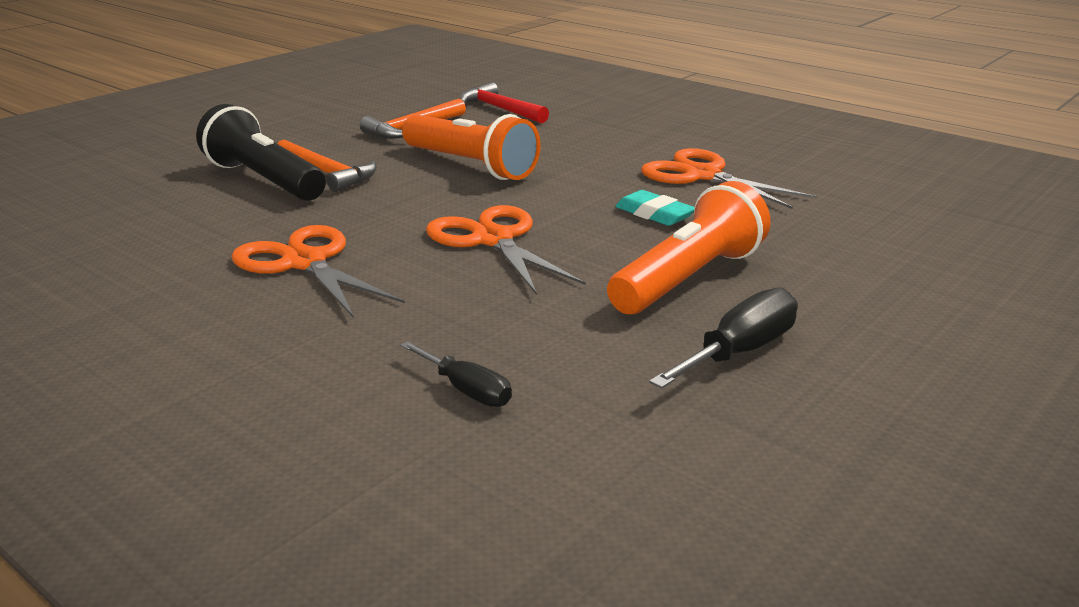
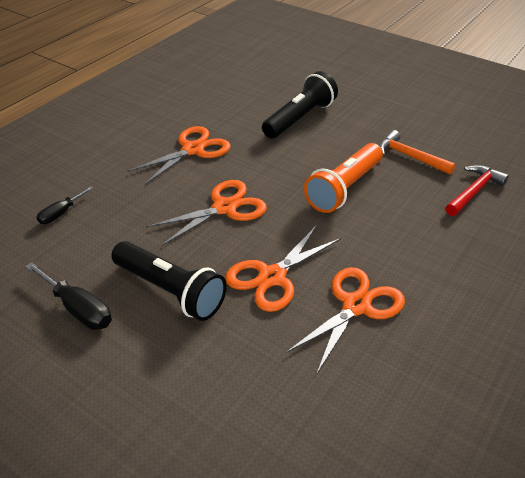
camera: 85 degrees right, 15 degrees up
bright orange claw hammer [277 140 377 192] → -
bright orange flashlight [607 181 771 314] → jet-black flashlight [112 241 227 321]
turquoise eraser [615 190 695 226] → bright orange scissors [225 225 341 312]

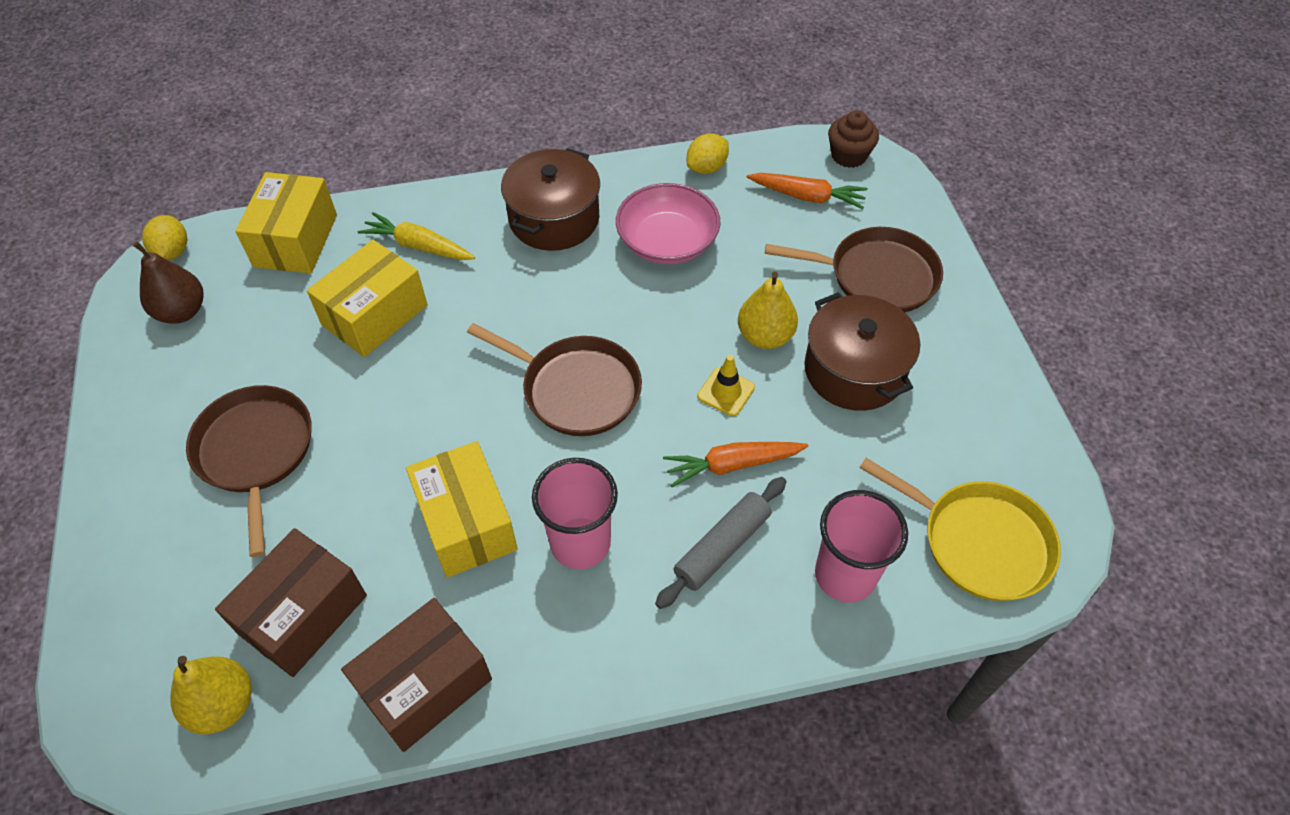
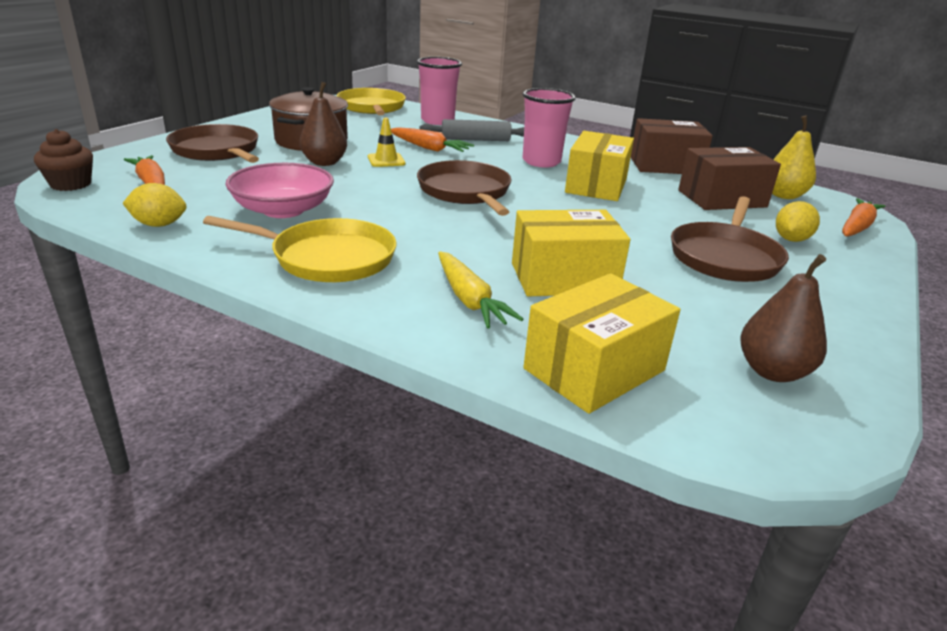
camera: 140 degrees left, 25 degrees down
dark brown pot [501 148 600 251] → golden frying pan [203 216 397 282]
golden citrus fruit [142 215 187 260] → golden citrus fruit [776 201 820 242], relocated
golden pear [738 272 798 349] → dark brown pear [300 82 347 166]
- → bright orange carrot [842 198 886 237]

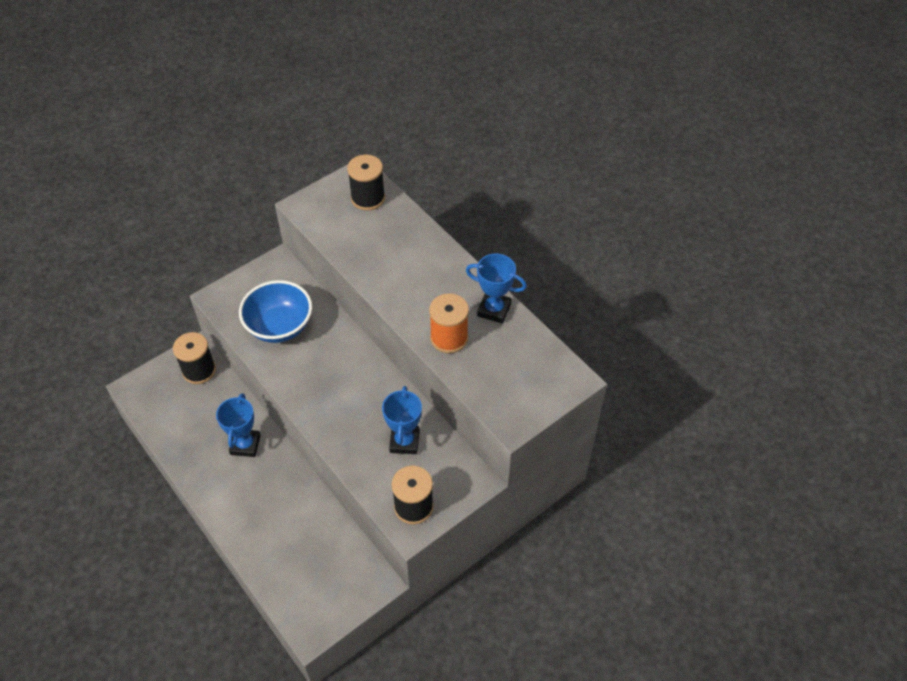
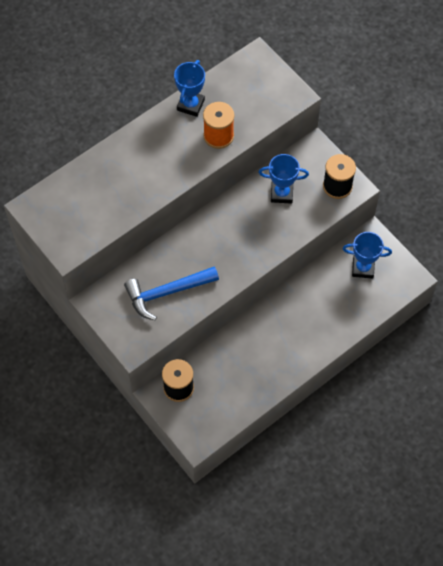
camera: 90 degrees left, 10 degrees up
jet-black reel of thread [347 155 385 211] → -
royal blue bowl [239 280 312 343] → royal blue claw hammer [124 266 219 320]
royal blue trophy [216 393 261 457] → royal blue trophy [343 232 392 279], relocated

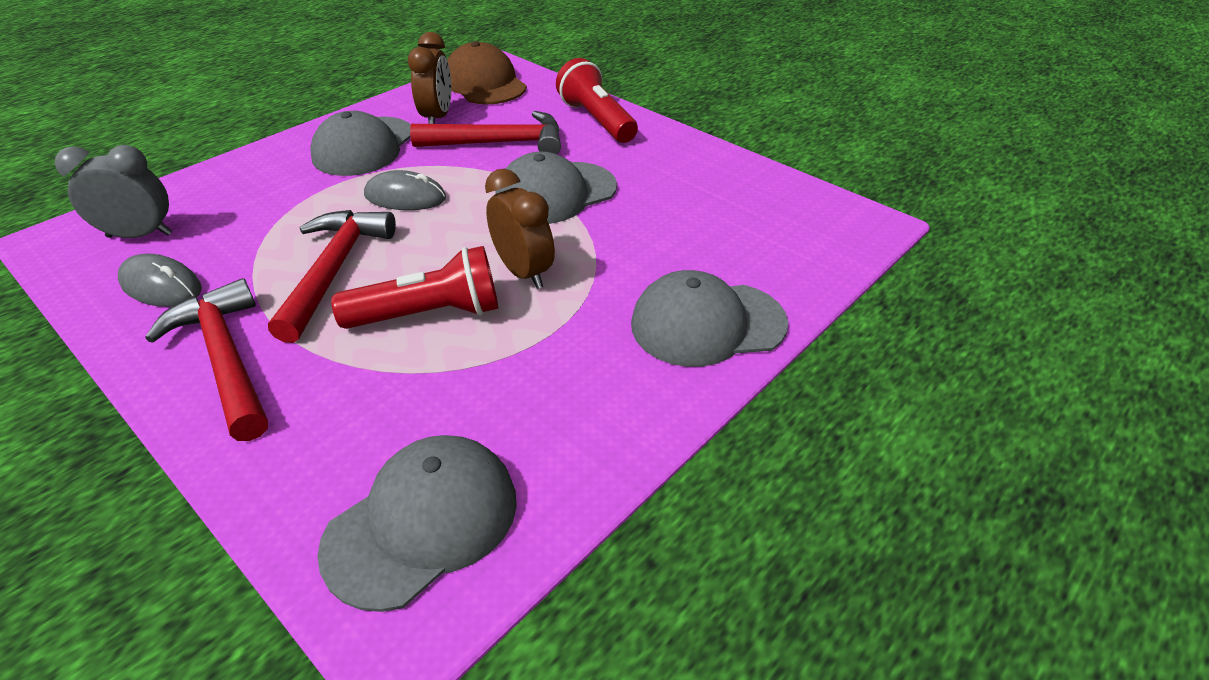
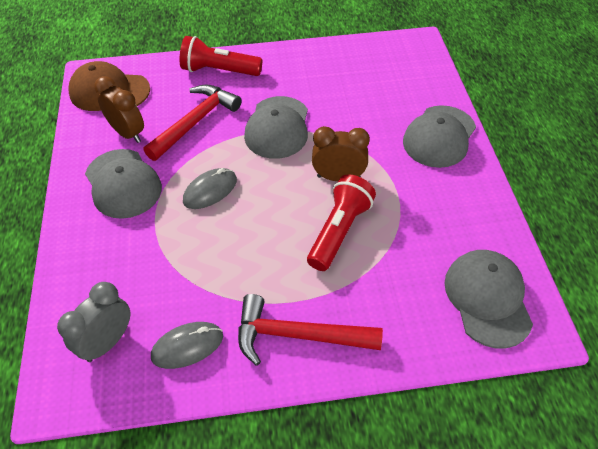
camera: 50 degrees left, 10 degrees up
red claw hammer [268 210 396 343] → -

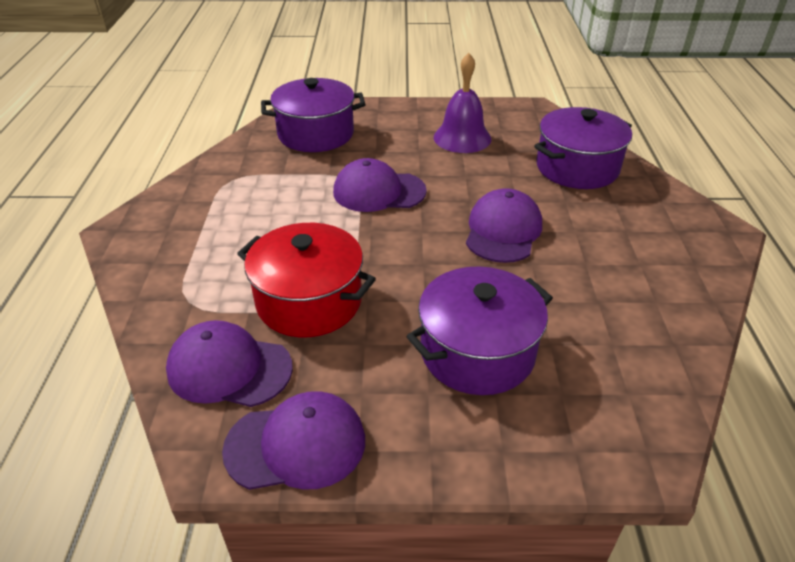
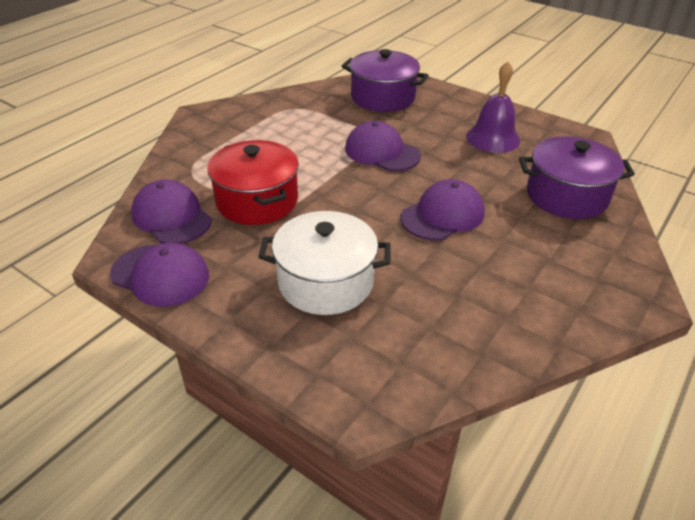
camera: 35 degrees right, 0 degrees up
royal purple pot [406 266 553 395] → snow-white pot [258 211 391 315]

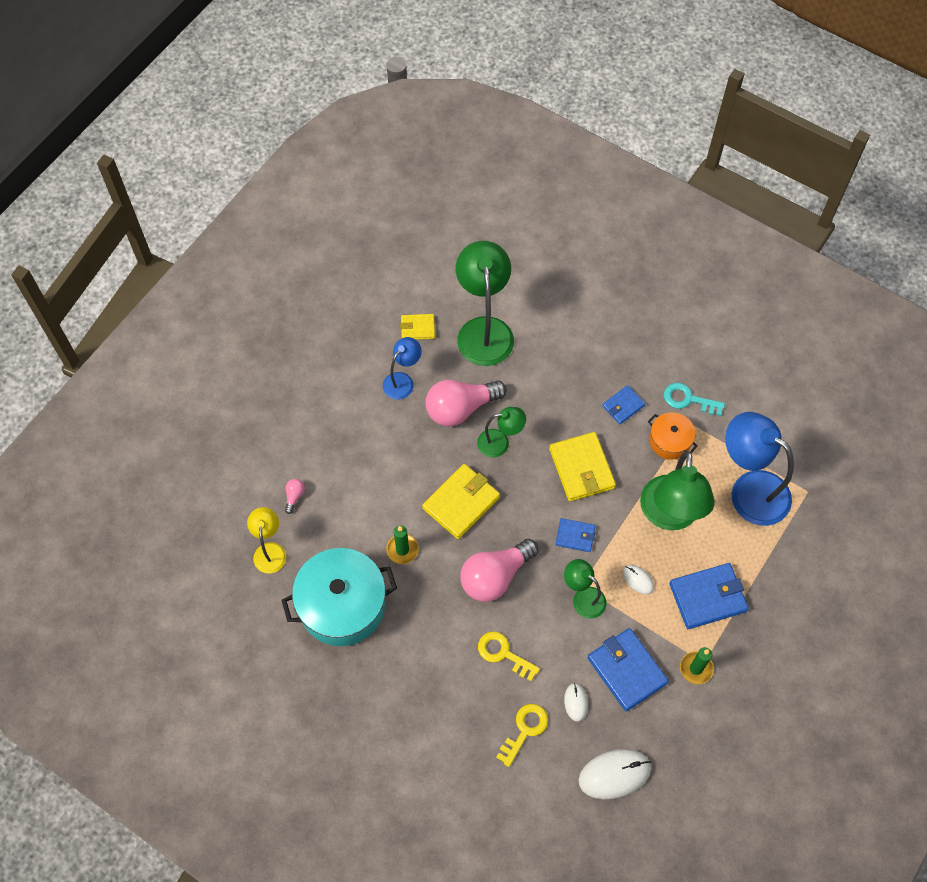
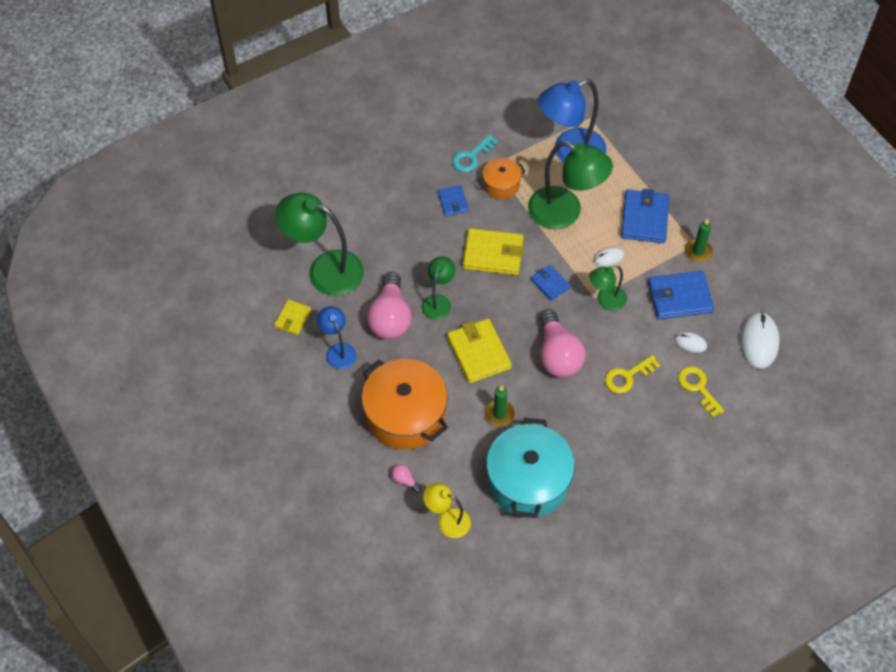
camera: 65 degrees left, 5 degrees down
royal blue card wallet [555 518 595 552] → royal blue card wallet [531 265 570 301], 75 degrees counterclockwise
- → bright orange pot [362 359 448 450]

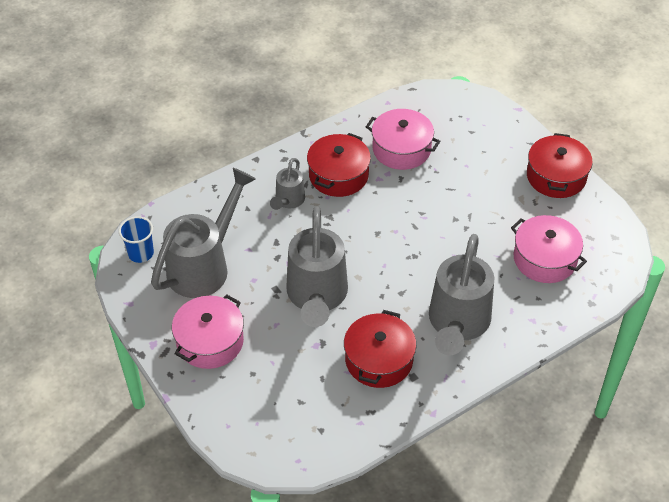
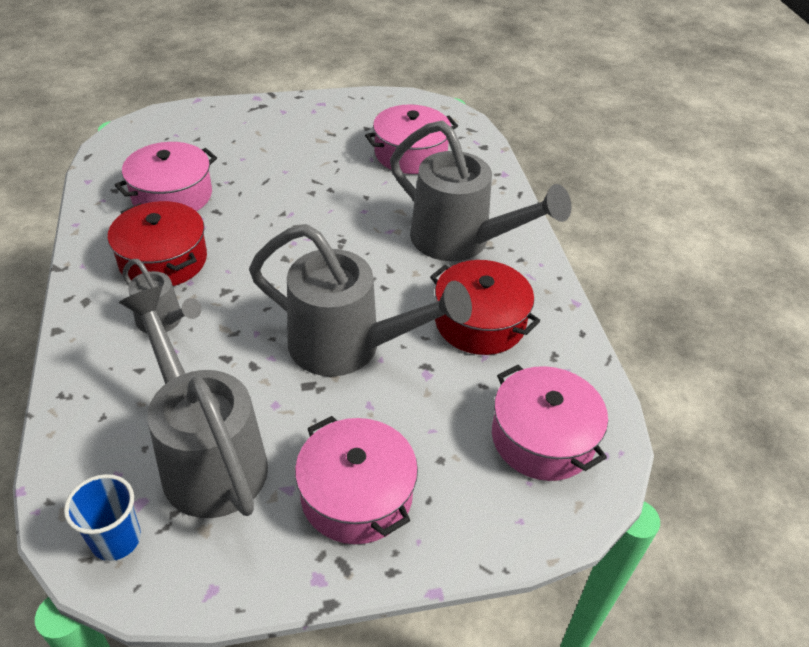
camera: 70 degrees left, 5 degrees down
red pot [527 133 593 198] → -
- → pink pot [492 365 608 481]

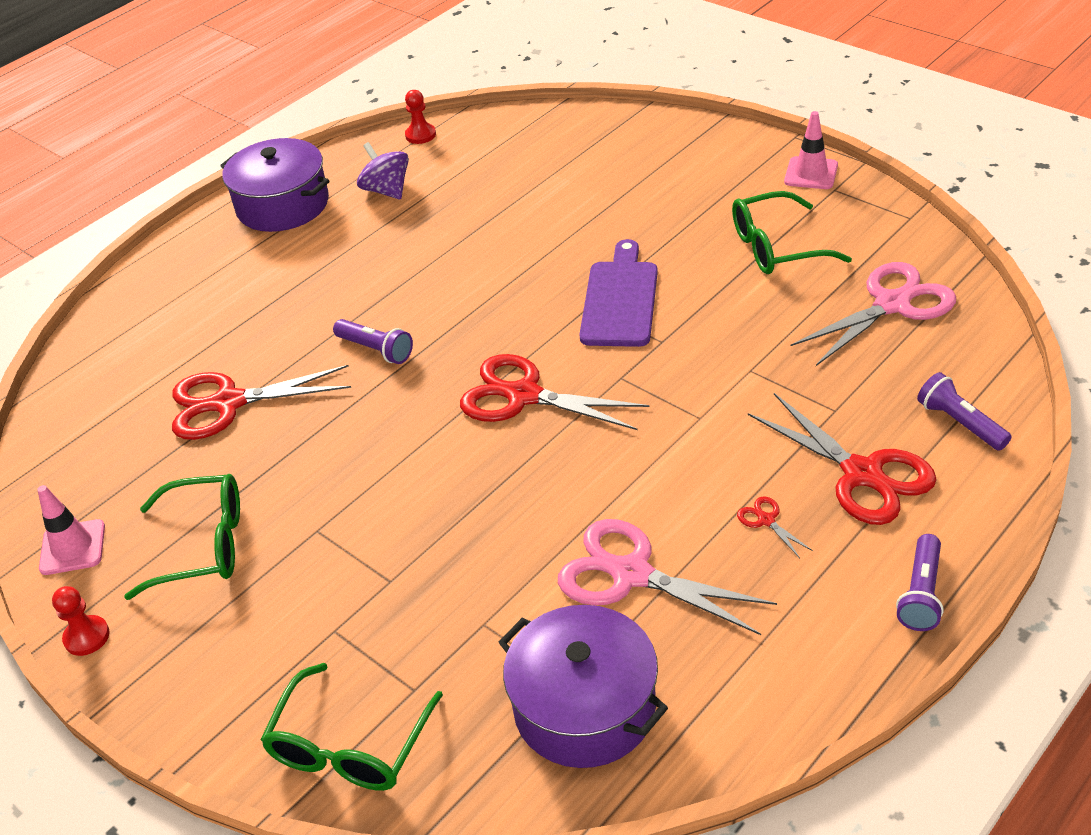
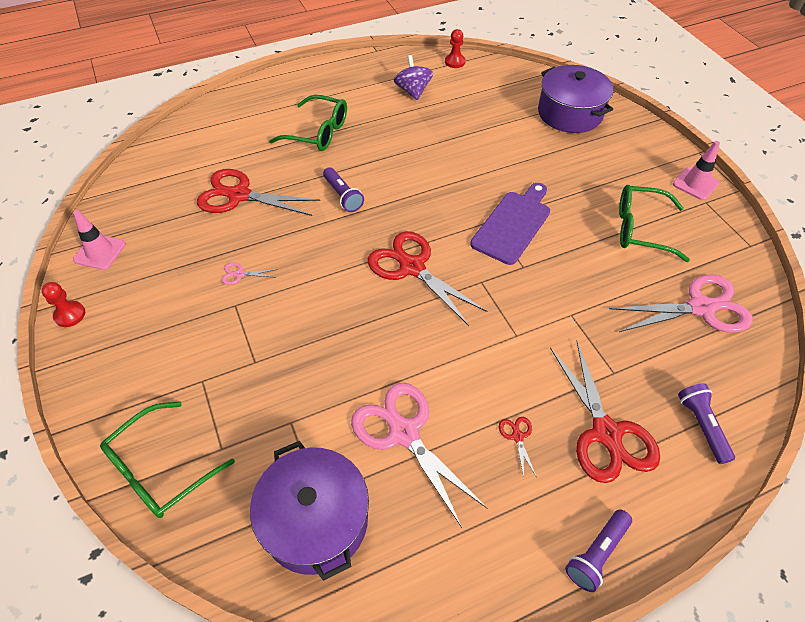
camera: 20 degrees right, 10 degrees up
royal purple pot [220 138 329 232] → royal purple pot [538 65 613 133], relocated
leaf-green spectacles [124 474 240 600] → leaf-green spectacles [269 95 347 151], relocated
- → pink scissors [222 262 277 285]

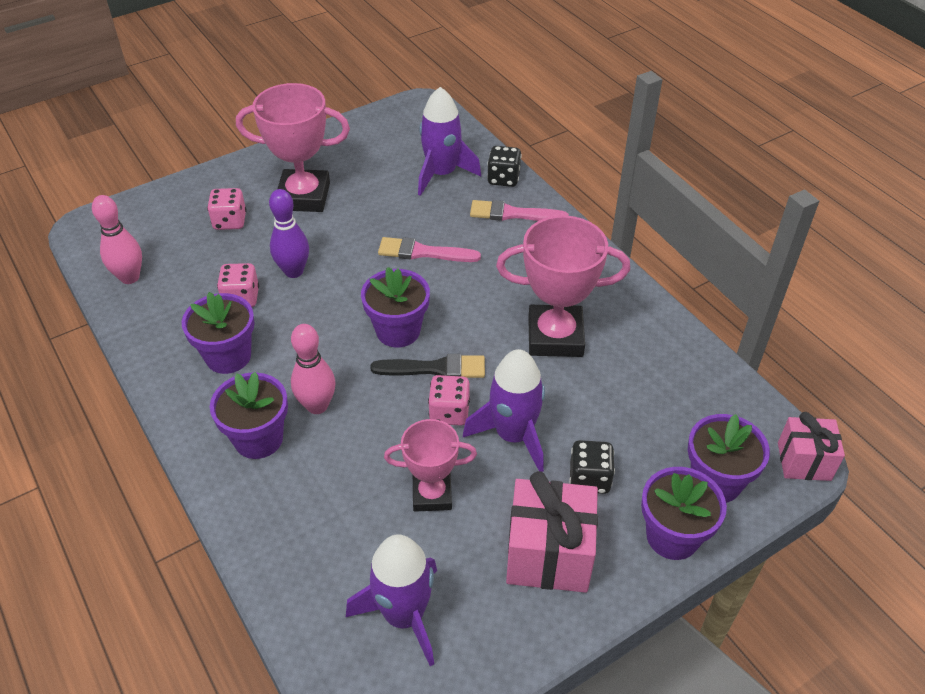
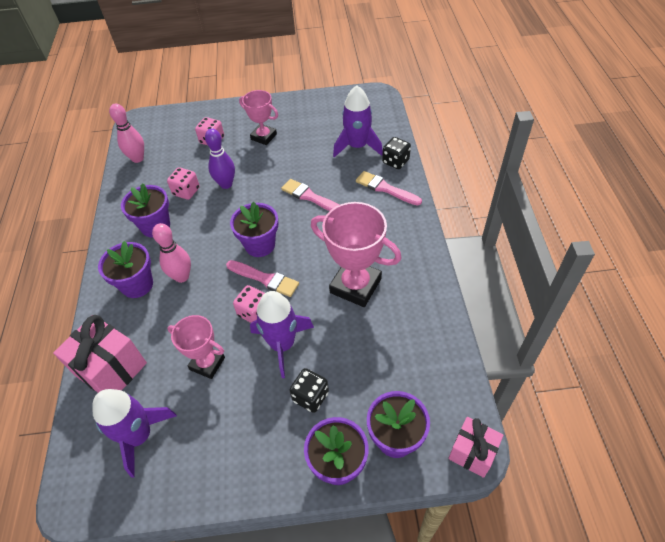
camera: 30 degrees right, 5 degrees up
pink trophy [236 83 350 212] → pink trophy [239 90 278 145], x0.62
jet-black brush [370 354 485 378] → pink brush [226 260 299 297]
pink gift [506 471 598 593] → pink gift [53 315 147 393], relocated

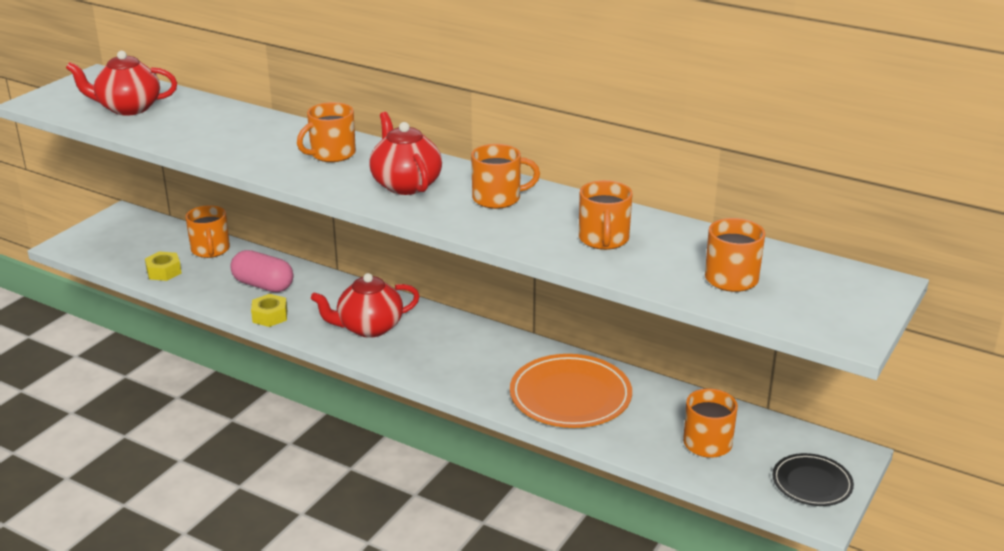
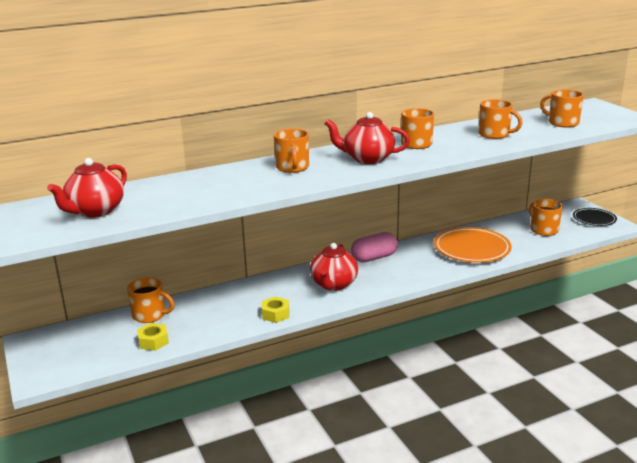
camera: 55 degrees left, 5 degrees down
pink pill shape [230 250 293 292] → pink pill shape [351 232 398 262], relocated

